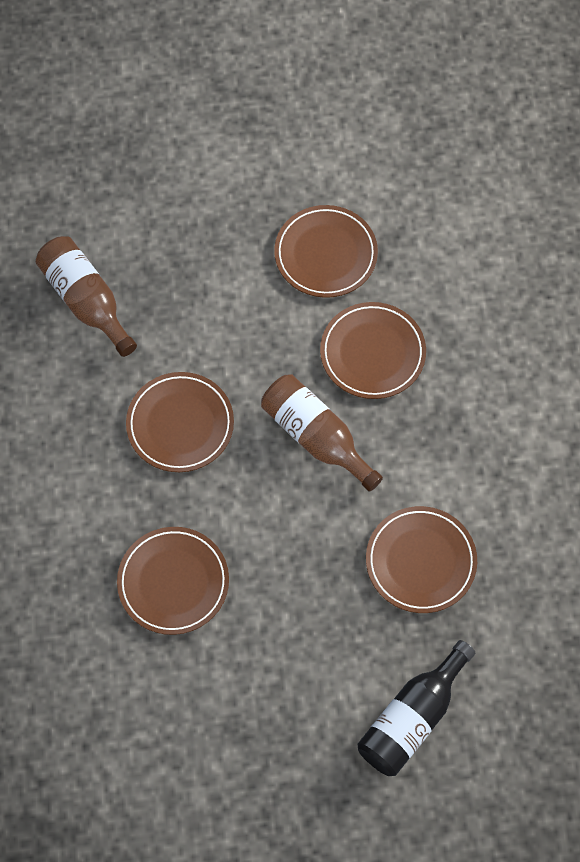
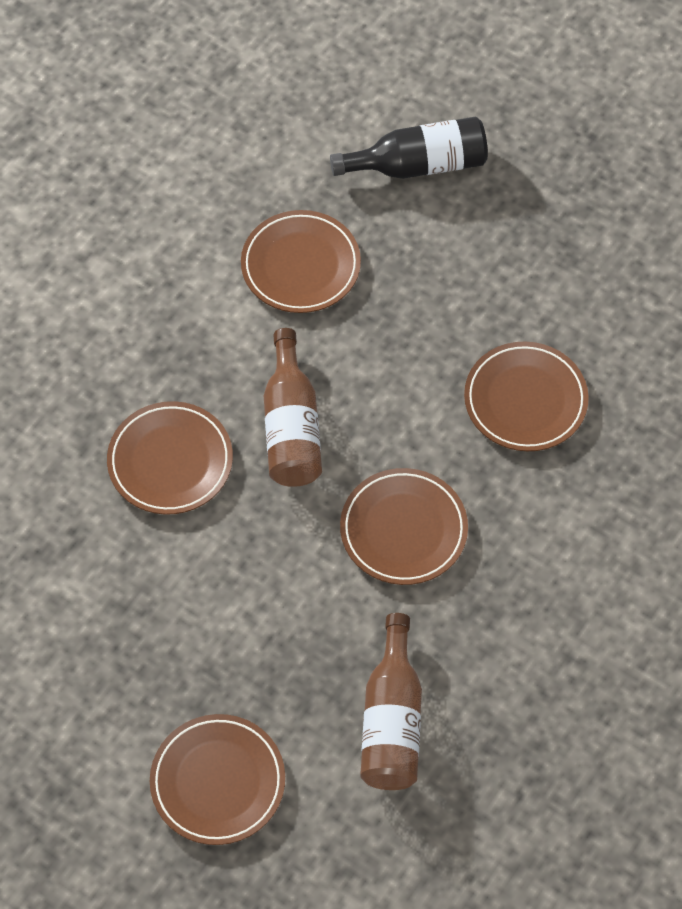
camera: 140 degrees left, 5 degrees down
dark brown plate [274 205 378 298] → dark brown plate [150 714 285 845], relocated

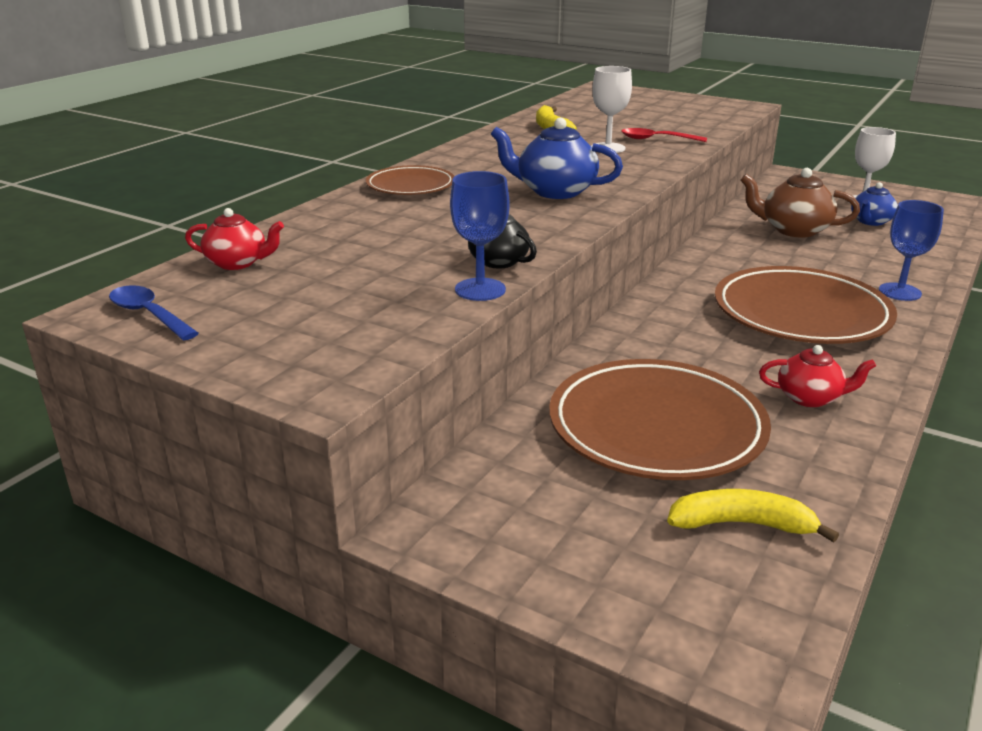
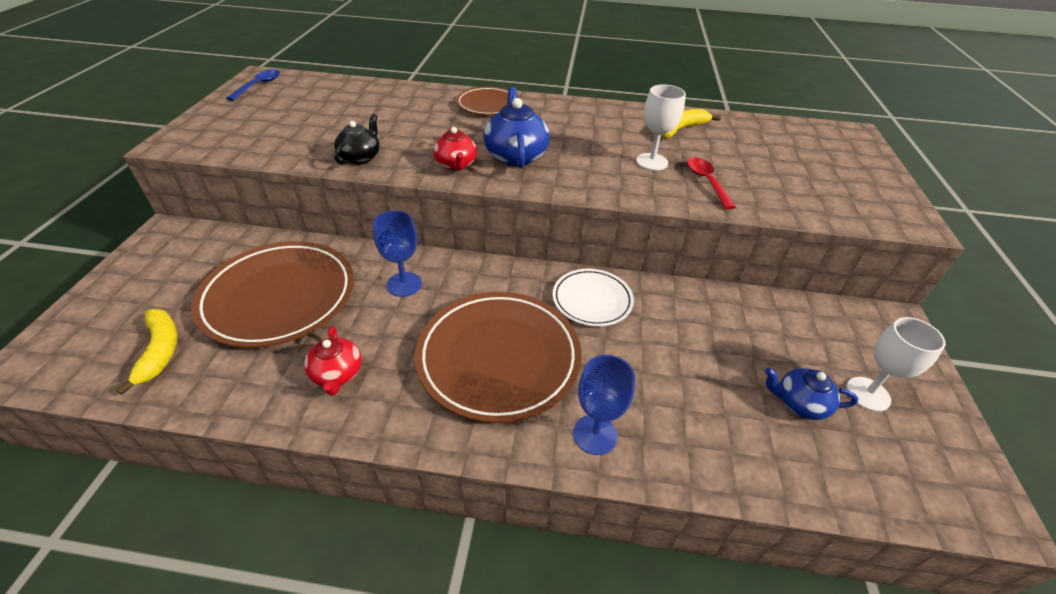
camera: 65 degrees right, 15 degrees up
dark brown tea pot [740 168 860 237] → -
royal blue wine glass [450 171 510 301] → royal blue wine glass [373 210 422 297], relocated
red tea pot [185 208 284 270] → red tea pot [434 127 477 171], relocated
- → snow-white plate [552 269 634 327]

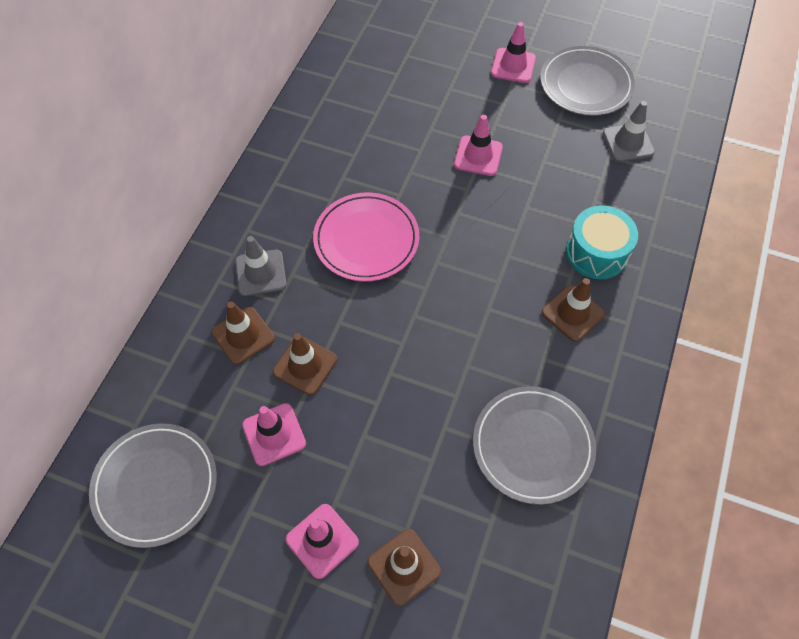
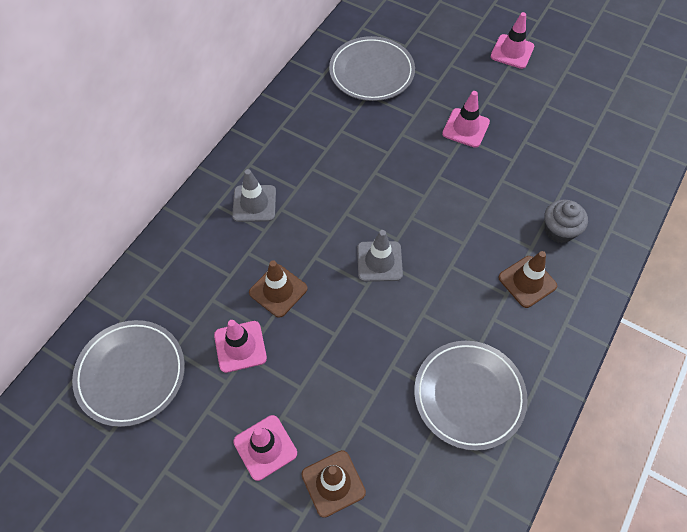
camera: 10 degrees right, 0 degrees up
ash-grey plate [540 46 635 116] → ash-grey plate [329 36 415 101], relocated
ash-grey road cone [603 101 655 162] → ash-grey road cone [357 230 403 282], relocated
pink plate [313 192 419 282] → -
turquoise snare drum [566 205 638 279] → ash-grey fairy cake [544 199 588 243]
dark brown road cone [211 302 275 365] → -

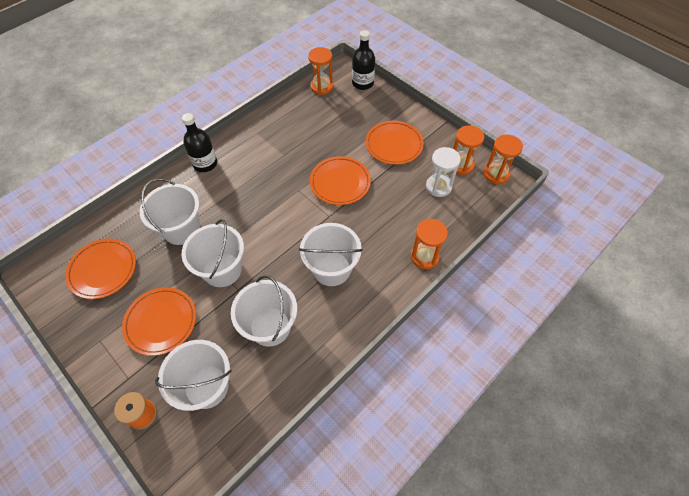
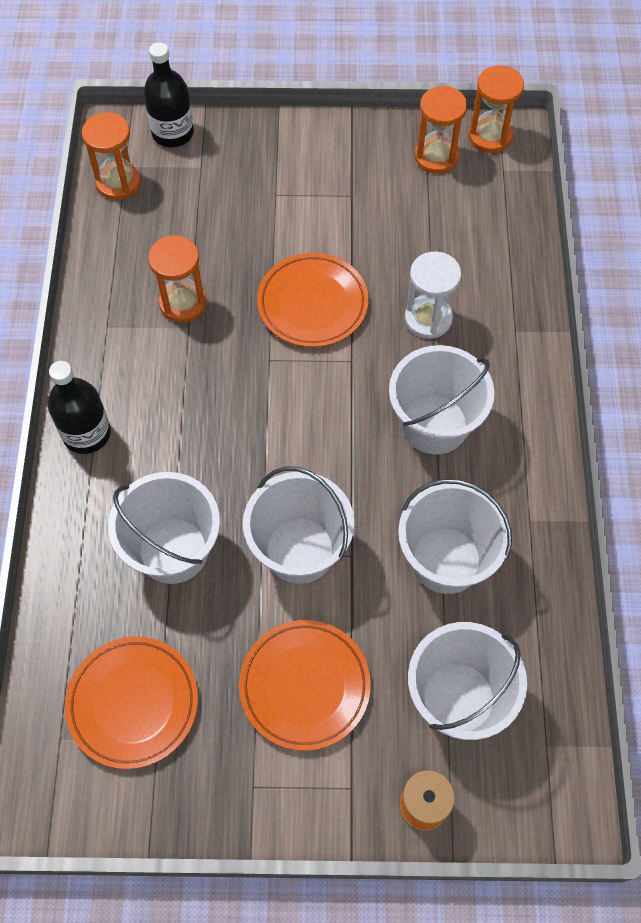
camera: 45 degrees left, 5 degrees up
bright orange plate [366 121 424 165] → -
snow-white sand timer [426 147 461 197] → snow-white sand timer [405 252 461 339], relocated
bright orange sand timer [411 219 448 269] → bright orange sand timer [148 235 207 323], relocated

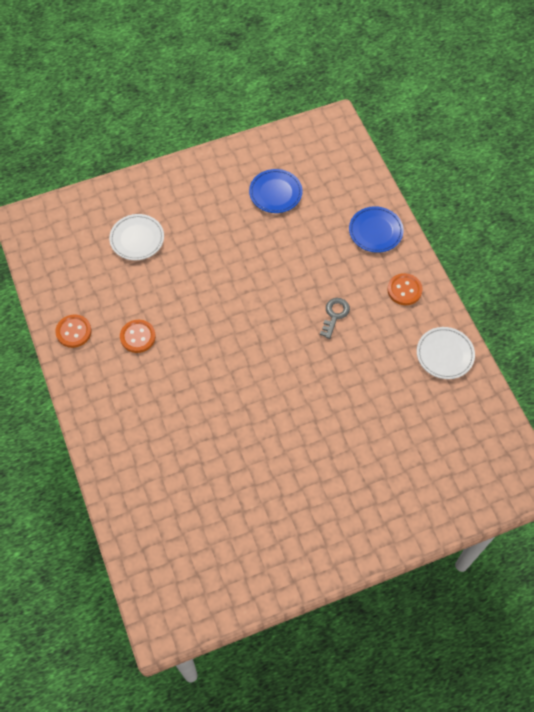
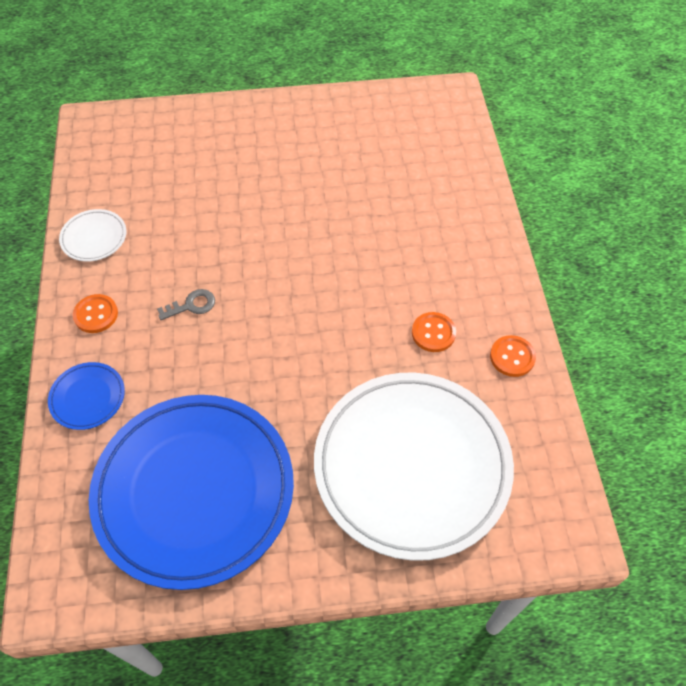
camera: 165 degrees left, 5 degrees down
royal blue plate [249 169 303 213] → royal blue plate [89 395 294 590], x2.48
snow-white plate [109 214 164 260] → snow-white plate [314 373 514 561], x2.48
ash-grey latchkey [320 298 350 339] → ash-grey latchkey [157 289 215 320], 150 degrees counterclockwise

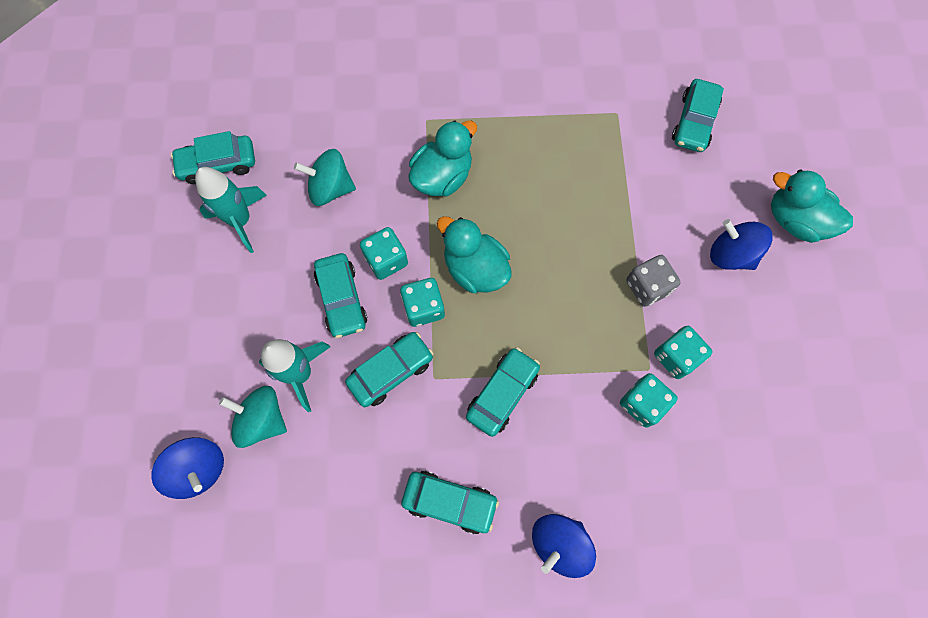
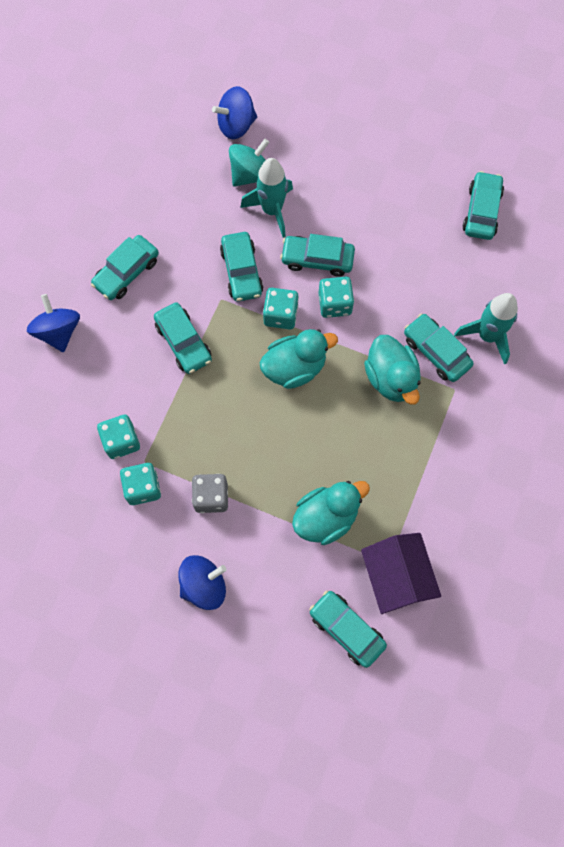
camera: 115 degrees right, 0 degrees up
turquoise spinning top [294 149 356 206] → -
turquoise spaceship [195 167 267 253] → turquoise spaceship [454 293 518 365], relocated
turquoise duck [771 170 853 243] → turquoise duck [292 481 370 545], relocated
- → turquoise toy car [404 314 474 382]
- → royal purple toy house [361 533 441 614]

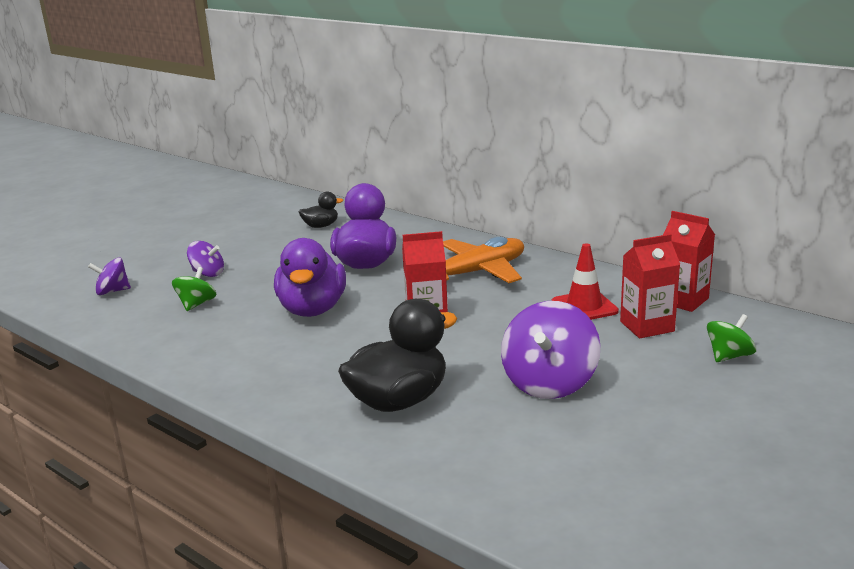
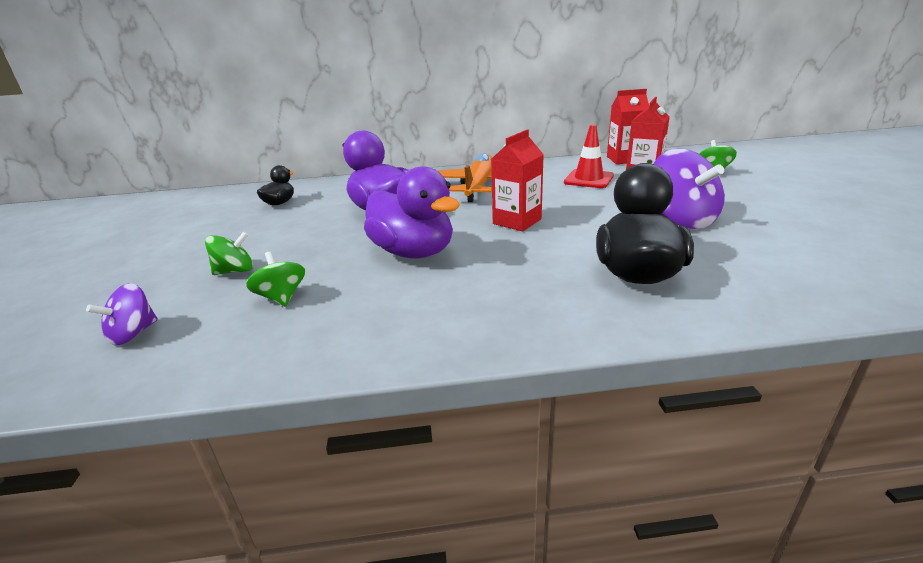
camera: 45 degrees left, 5 degrees up
royal purple spinning top [187 241 224 277] → leaf-green spinning top [205 232 253 275]

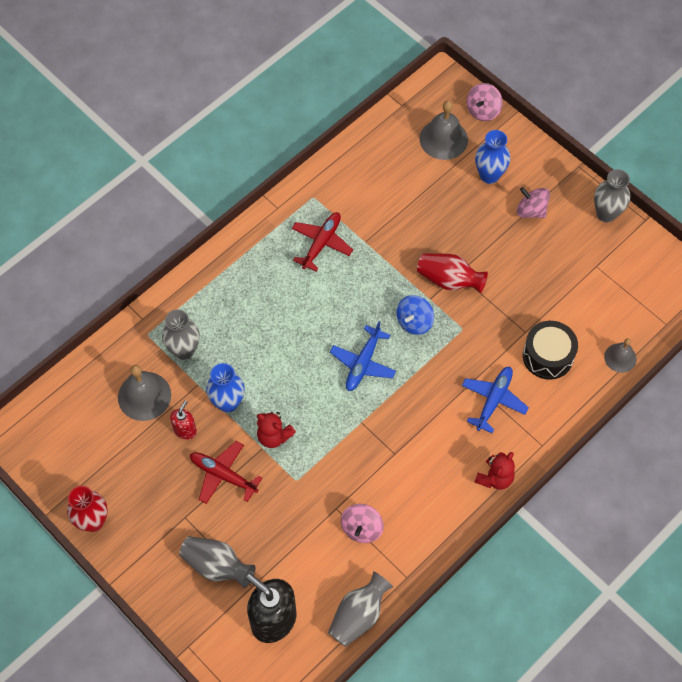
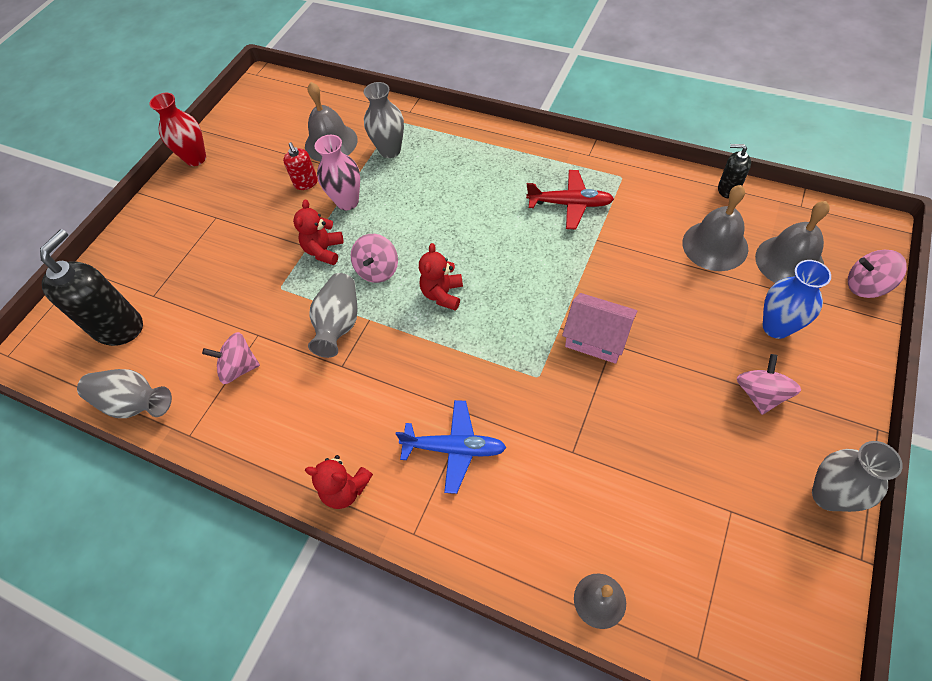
camera: 75 degrees right, 5 degrees down
red tall vase [417 253 488 293] → pink toy house [562 293 638 364]
royal blue spinning top [396 295 434 335] → -
royal blue toy plane [330 321 396 391] → red stuffed bear [419 243 463 311]
jet-black snare drum [523 321 578 380] → -
royal blue tall vase [206 363 245 413] → pink tall vase [315 135 360 210]
red soap dispenser [170 401 197 440] → red soap dispenser [283 142 318 190], 60 degrees clockwise
red toy plane [190 441 262 504] → -
ash-grey tall vase [179 536 256 588] → ash-grey tall vase [308 273 357 358], relocated
- → jet-black soap dispenser [718 144 751 199]
- → ash-grey hand bell [682 185 748 271]
- → pink spinning top [351 234 398 283]

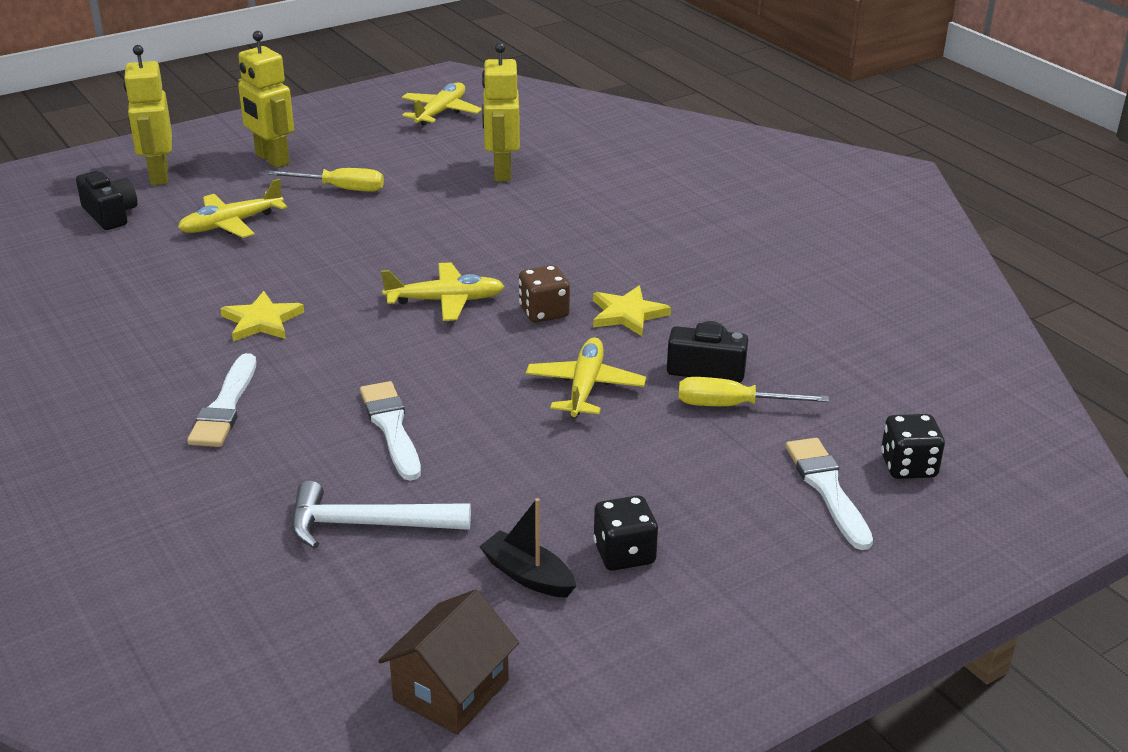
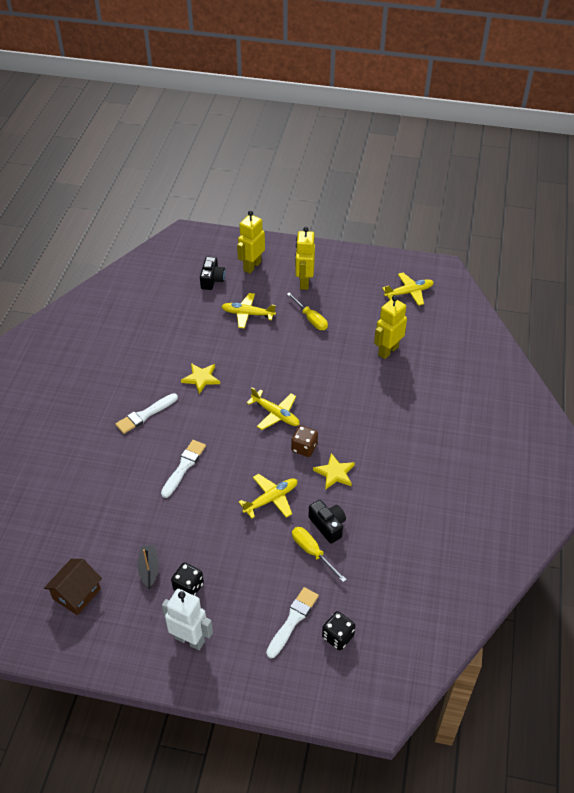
camera: 45 degrees right, 15 degrees up
snow-white claw hammer [291 481 471 549] → -
dark brown toy house [378 589 519 735] → dark brown toy house [44 559 102 615], 45 degrees counterclockwise
- → snow-white toy robot [162 589 213 650]

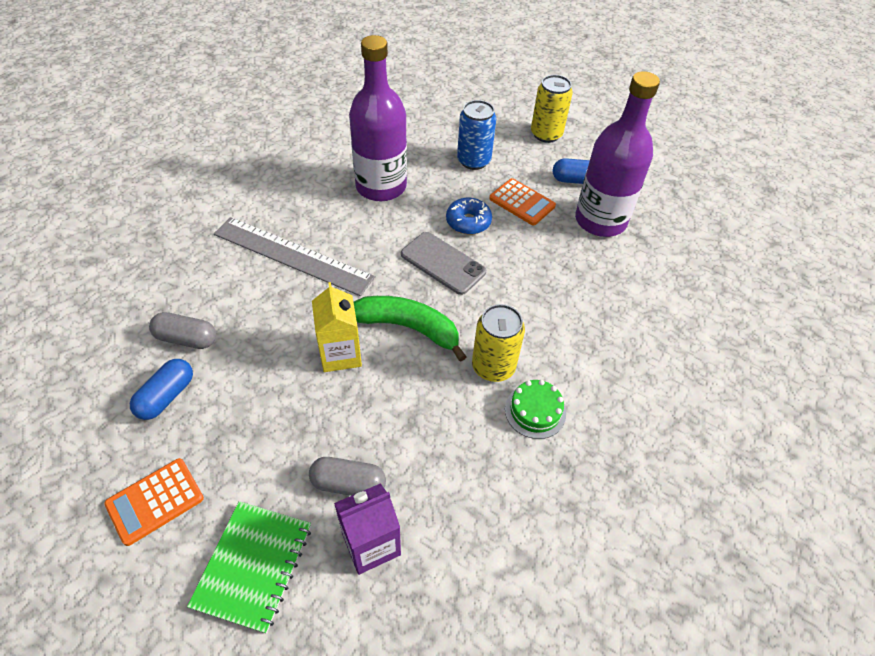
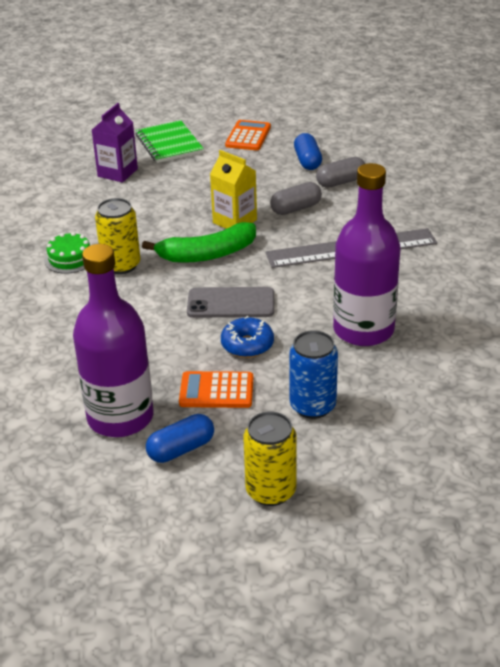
camera: 145 degrees right, 15 degrees down
ash-grey pill shape [309 457 386 496] → ash-grey pill shape [270 182 322 215], relocated

